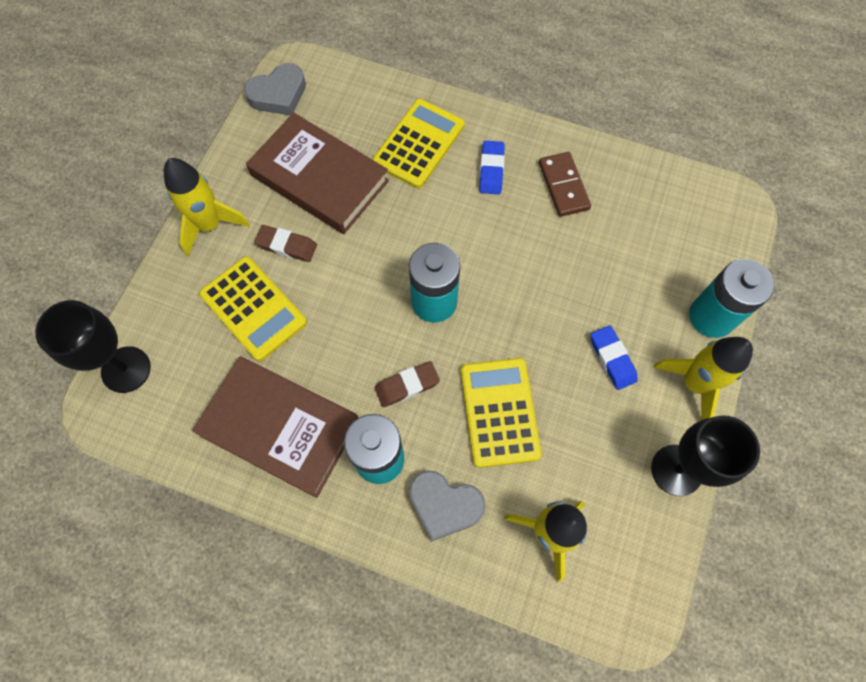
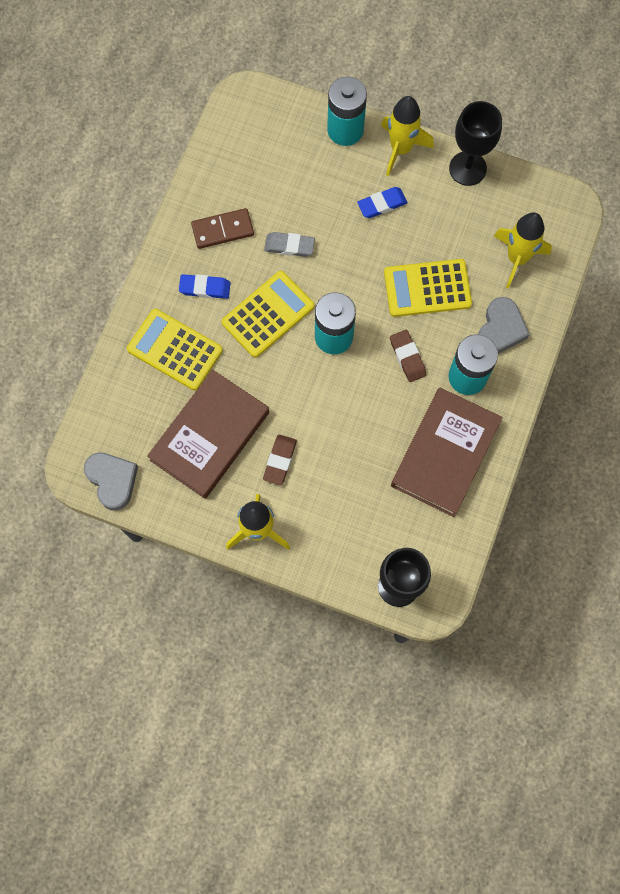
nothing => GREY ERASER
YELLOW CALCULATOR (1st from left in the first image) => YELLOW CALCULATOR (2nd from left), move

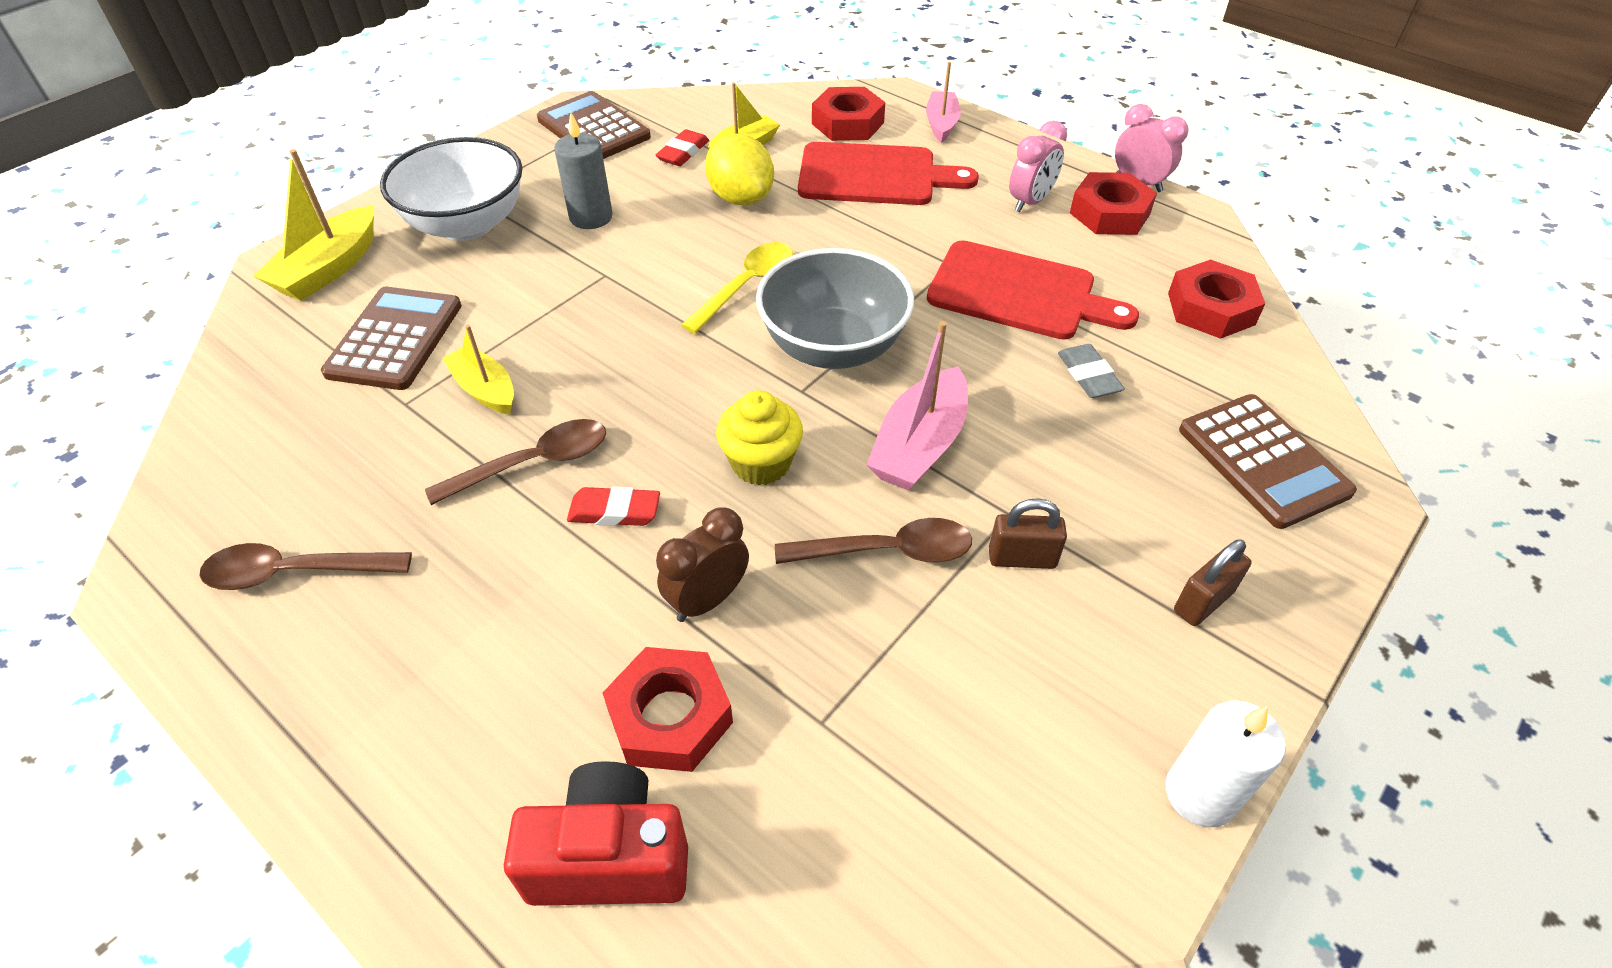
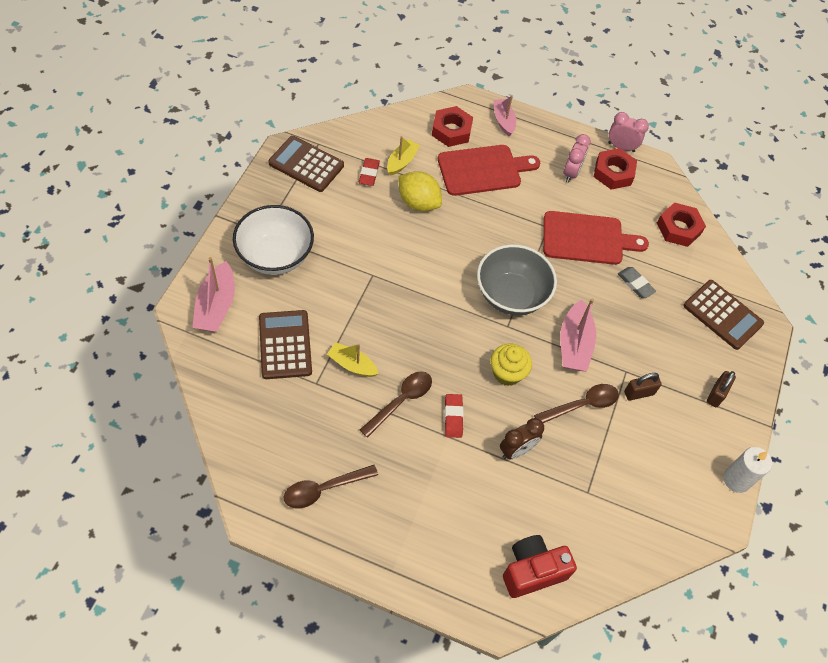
GREY CANDLE => nothing
RED NUT (1st from left) => nothing
YELLOW SPOON => nothing
YELLOW BOAT (1st from left) => PINK BOAT (1st from left)
RED ERASER (1st from left in the first image) => RED ERASER (2nd from left), 75 degrees counterclockwise
BROWN CLOCK, 150 degrees counterclockwise

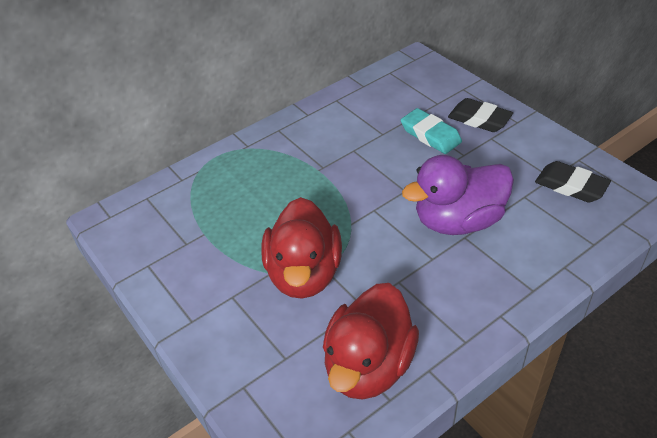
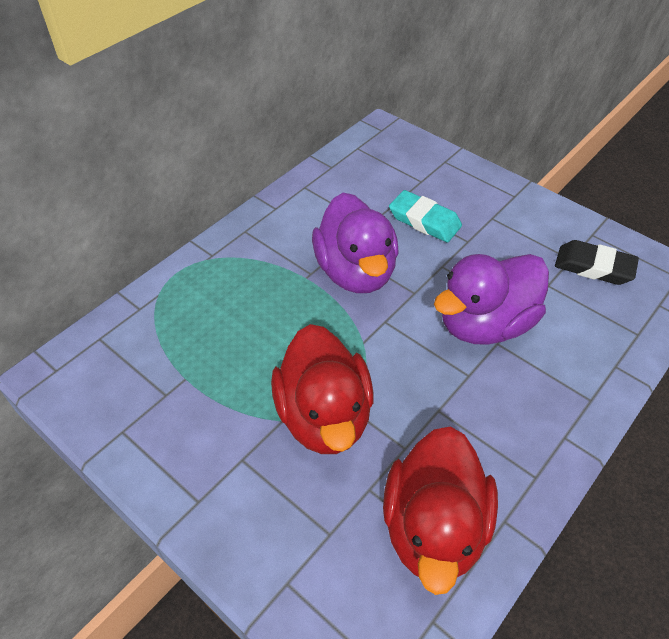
BLACK ERASER (1st from left) => nothing
nothing => PURPLE DUCK (1st from left)

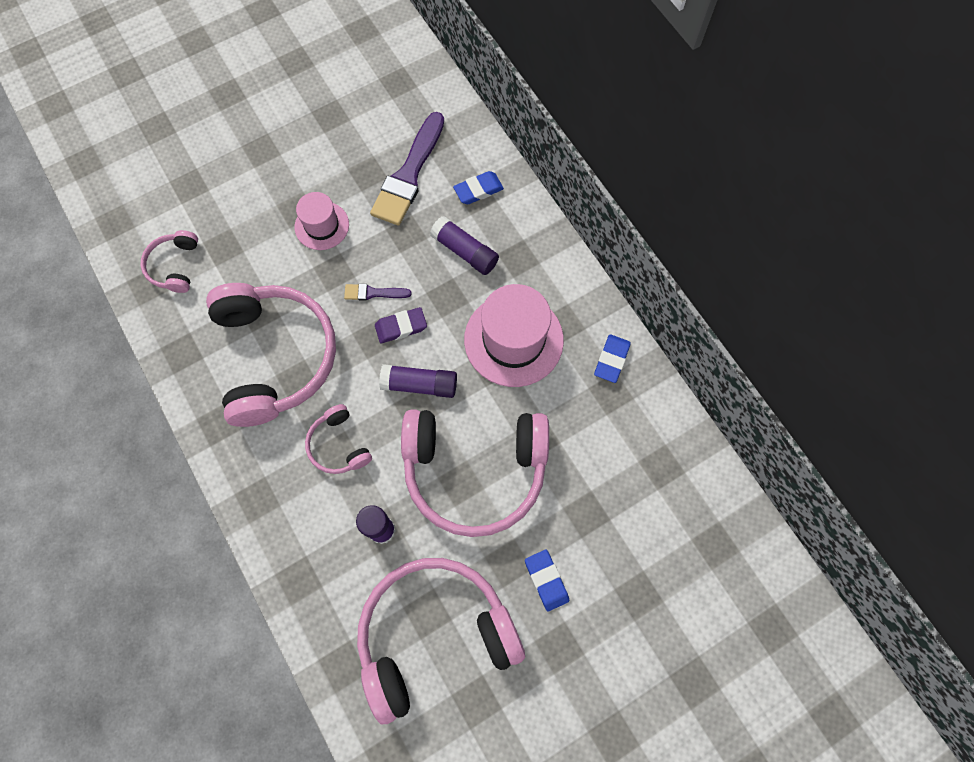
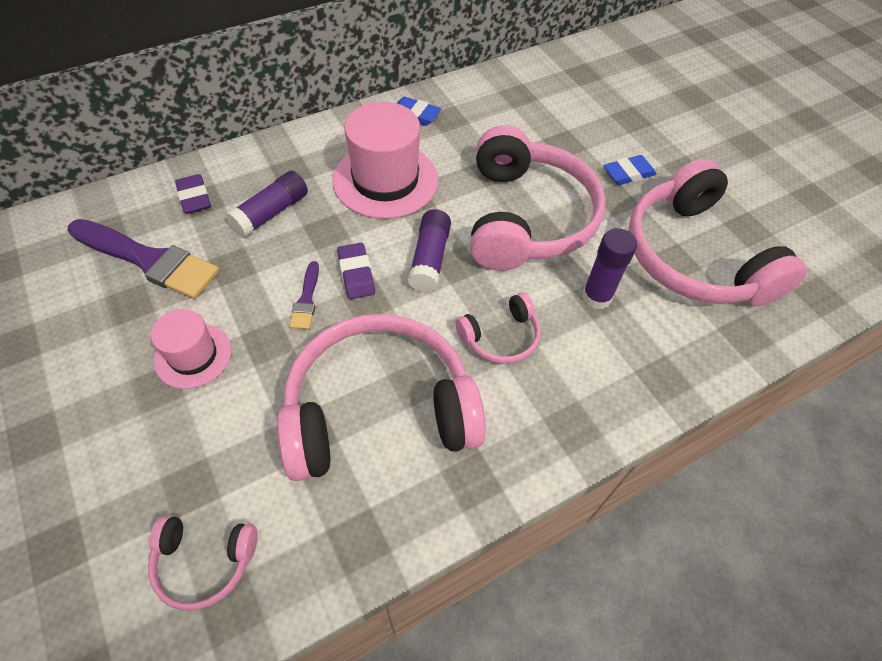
BLUE ERASER (1st from left) => PURPLE ERASER (1st from left)

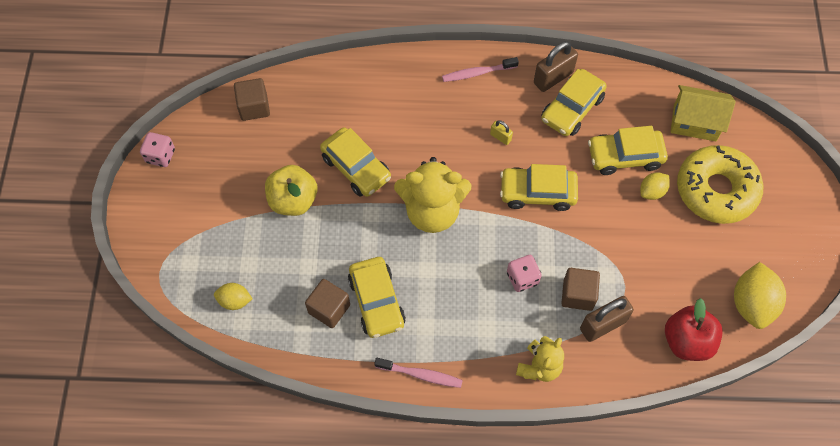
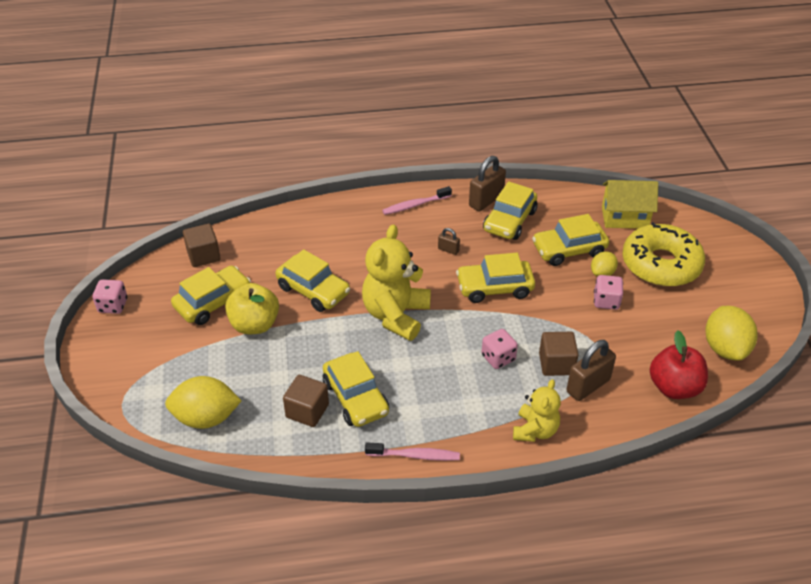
nothing => YELLOW CAR (1st from left)
nothing => PINK DICE (3rd from left)
YELLOW PADLOCK => BROWN PADLOCK (1st from left)
YELLOW TEDDY BEAR (1st from left), 120 degrees clockwise
YELLOW LEMON (1st from left), x1.79

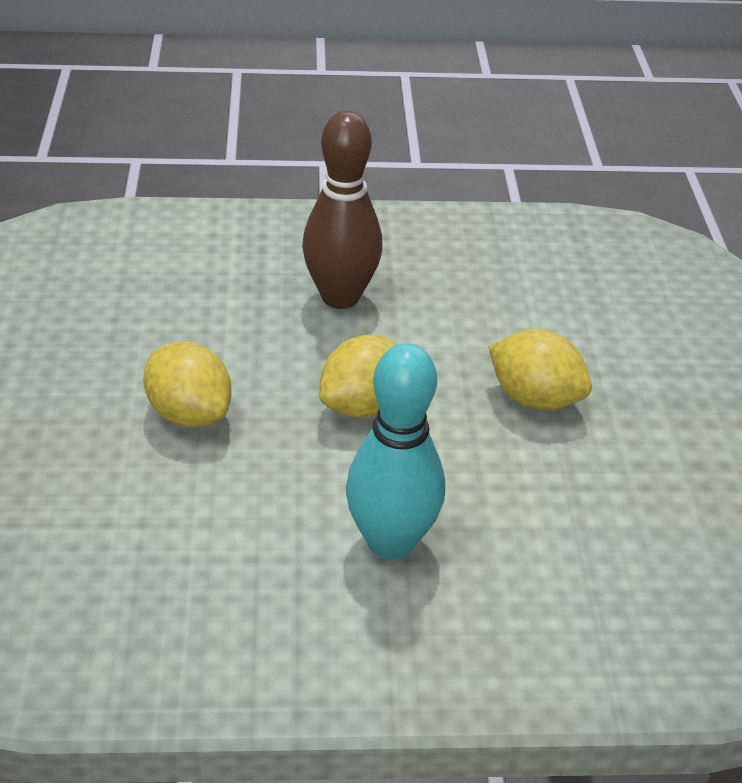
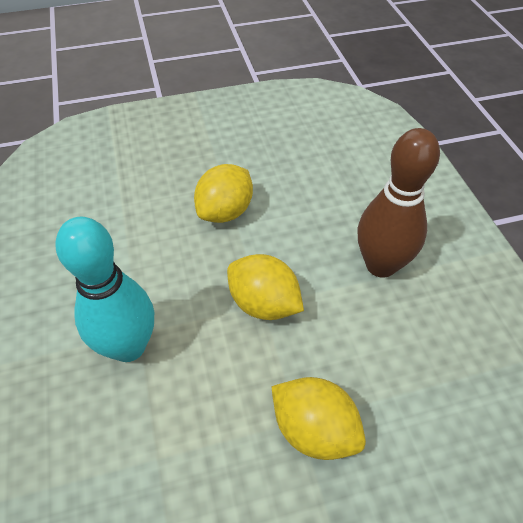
YELLOW LEMON (3rd from left), 75 degrees counterclockwise

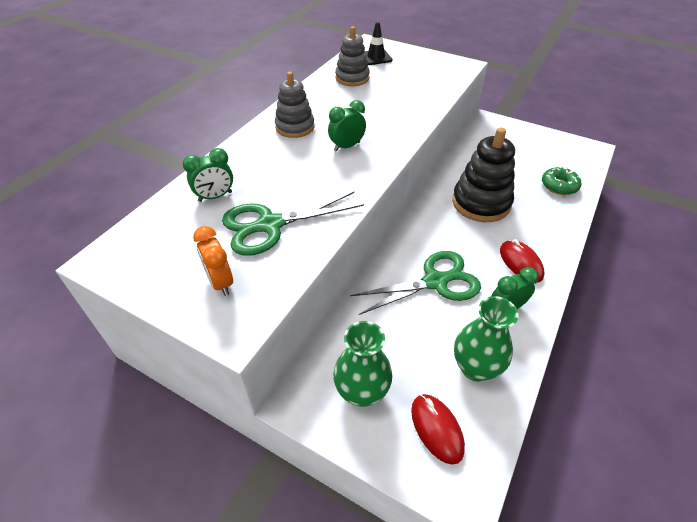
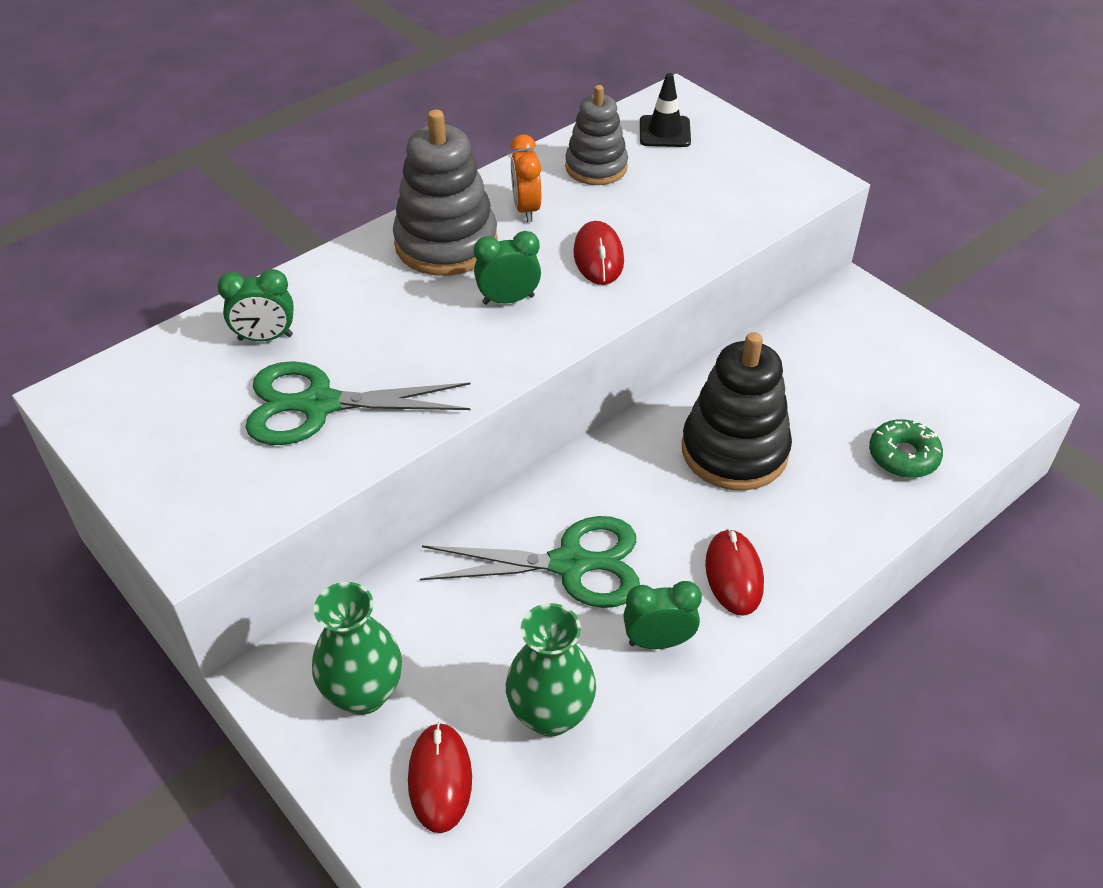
nothing => RED MOUSE (2nd from left)
ORANGE CLOCK, move
GREY STACKING TOY (1st from left), x1.54

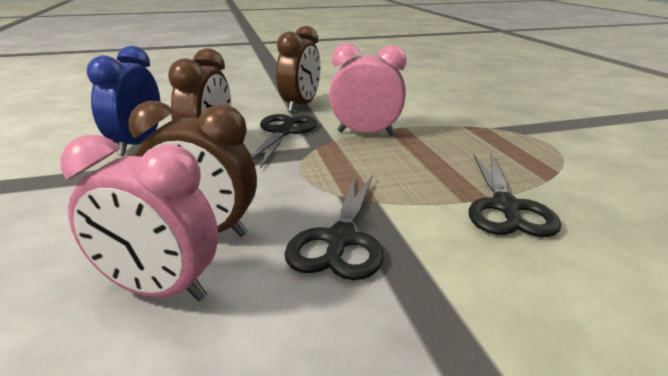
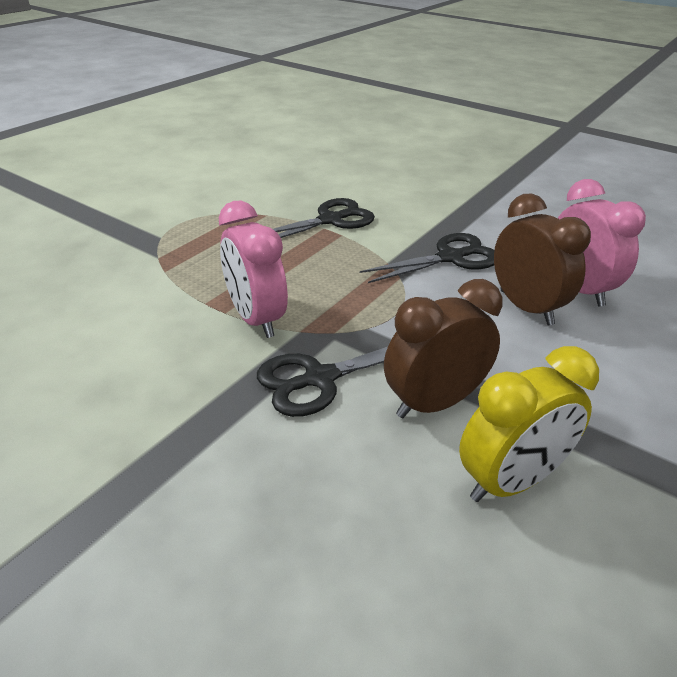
BROWN CLOCK (3rd from left) => nothing
BLUE CLOCK => YELLOW CLOCK

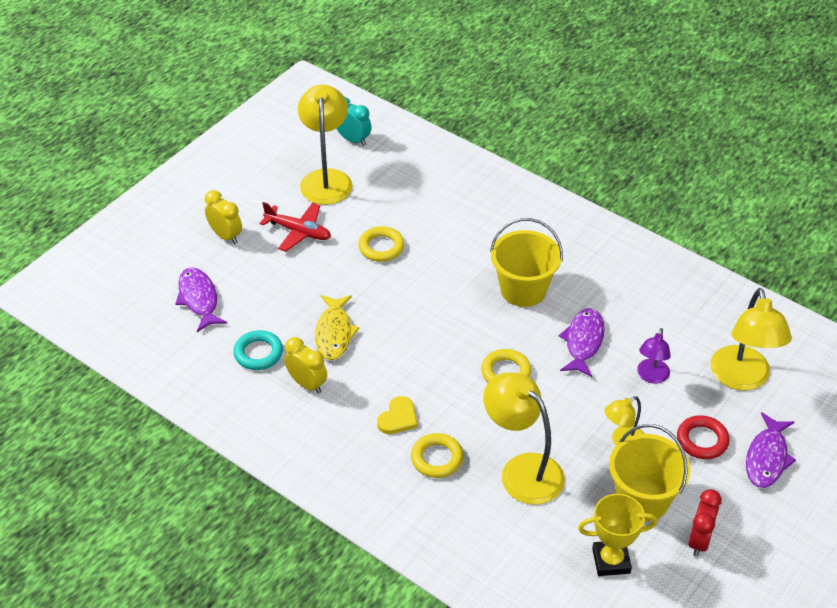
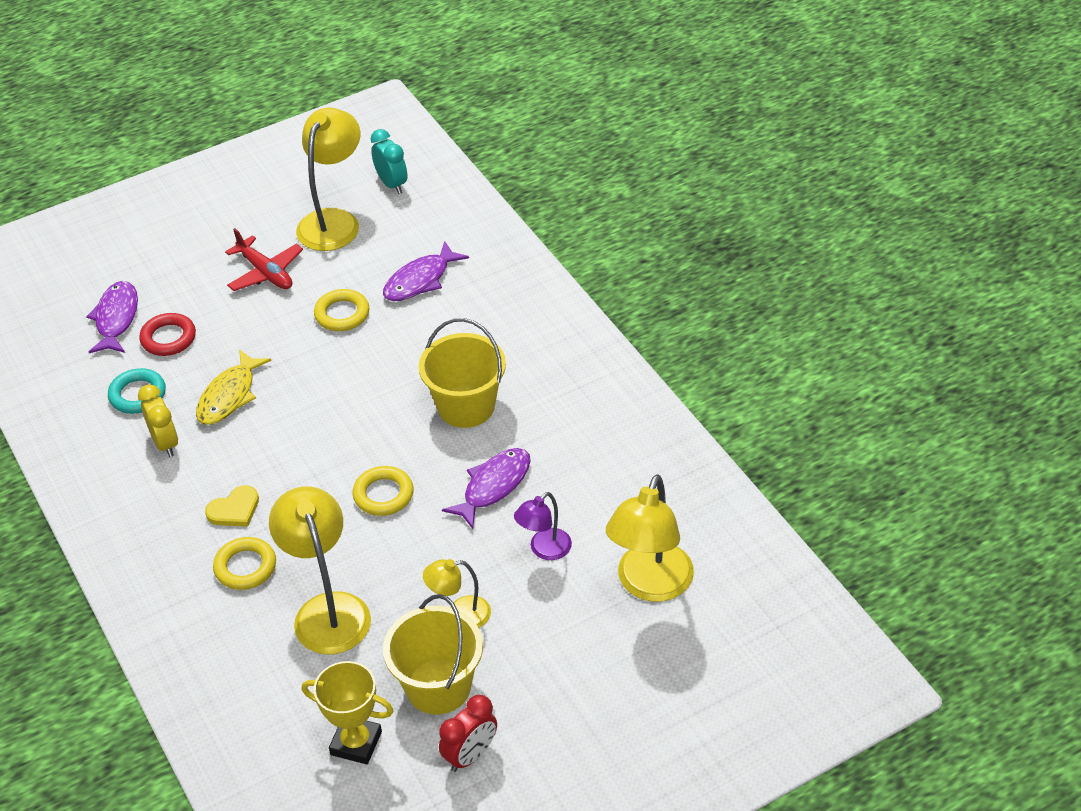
YELLOW CLOCK (1st from left) => nothing
RED RING, move
PURPLE FISH (3rd from left in the first image) => PURPLE FISH (2nd from left), move

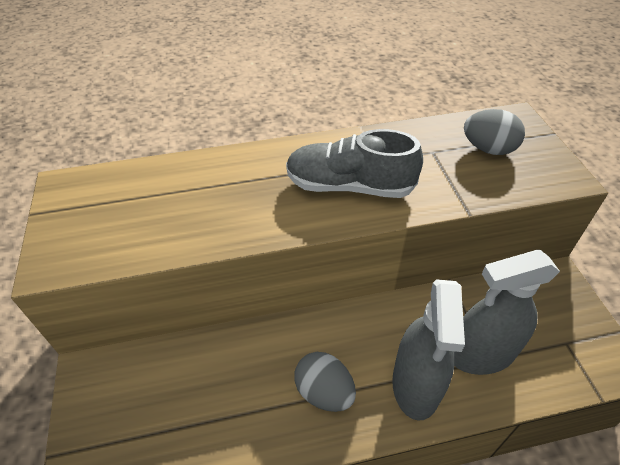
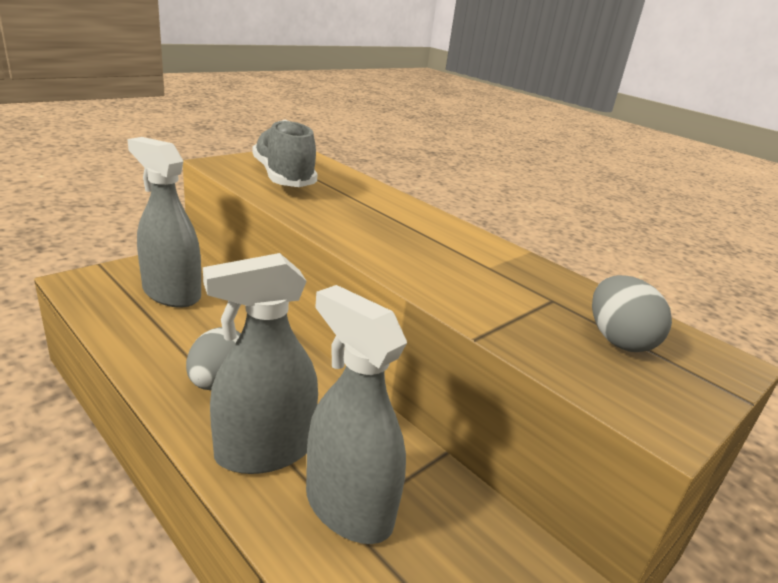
nothing => GREY SPRAY BOTTLE (1st from left)
GREY SHOE, move

